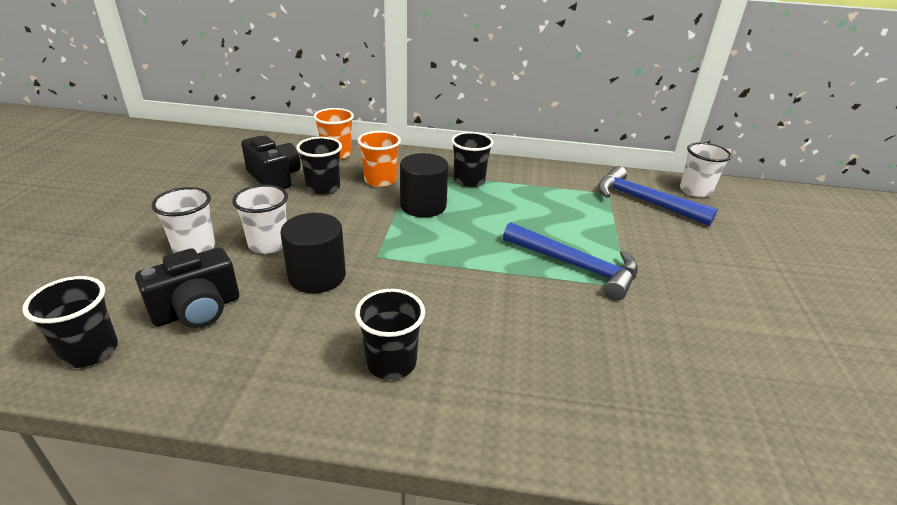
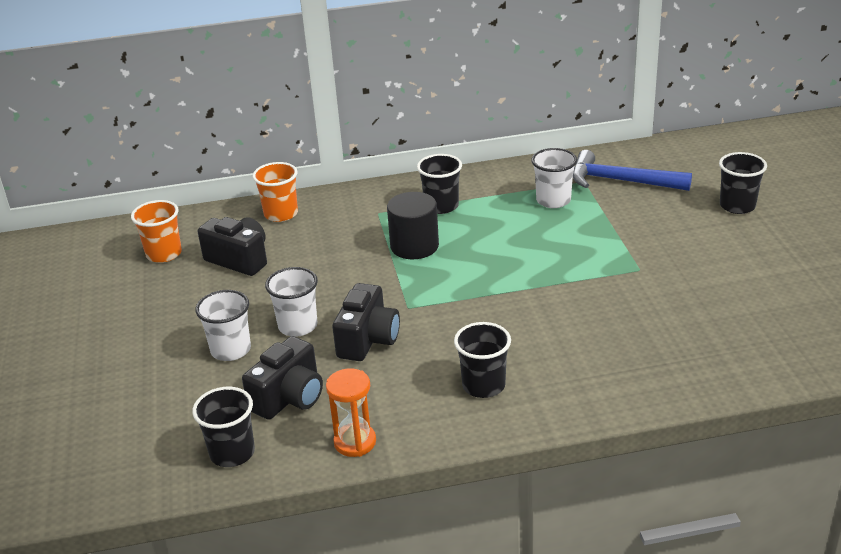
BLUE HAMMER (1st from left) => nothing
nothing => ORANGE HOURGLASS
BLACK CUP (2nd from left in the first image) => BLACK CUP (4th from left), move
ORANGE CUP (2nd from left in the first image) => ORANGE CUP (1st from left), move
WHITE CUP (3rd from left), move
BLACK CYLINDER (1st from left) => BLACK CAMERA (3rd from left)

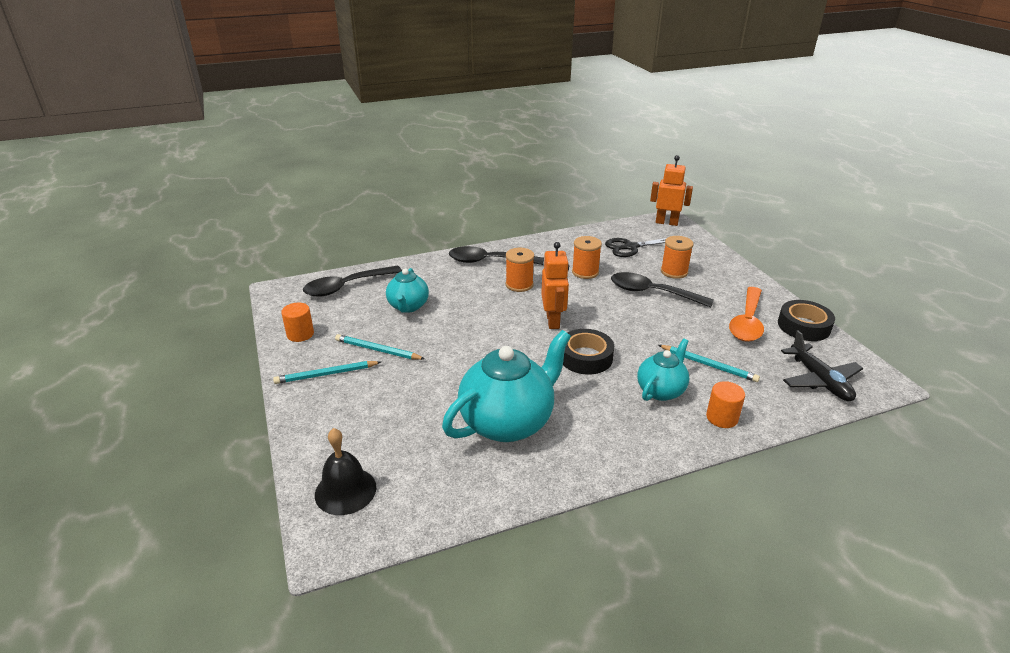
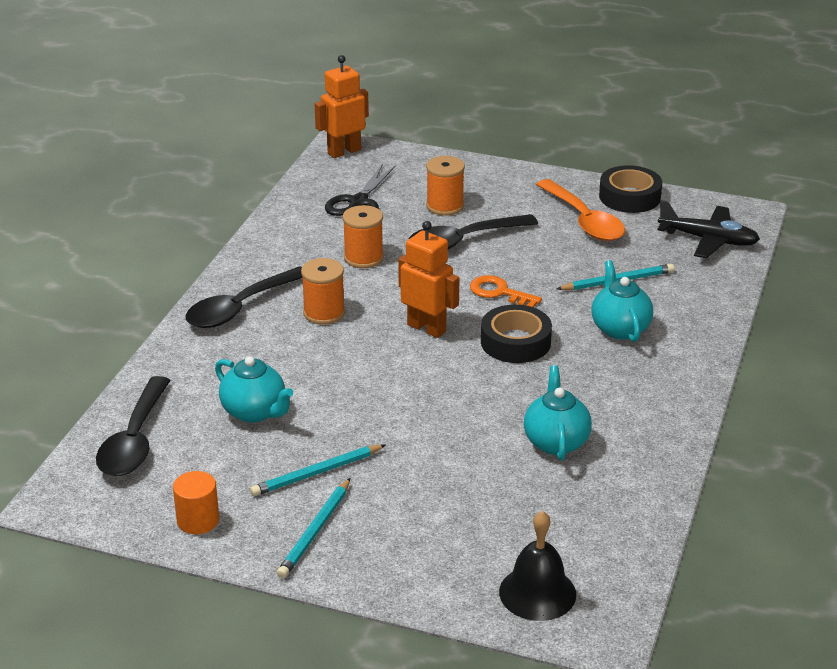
ORANGE CYLINDER (2nd from left) => nothing
nothing => ORANGE KEY
TURQUOISE TEAPOT (2nd from left), x0.57

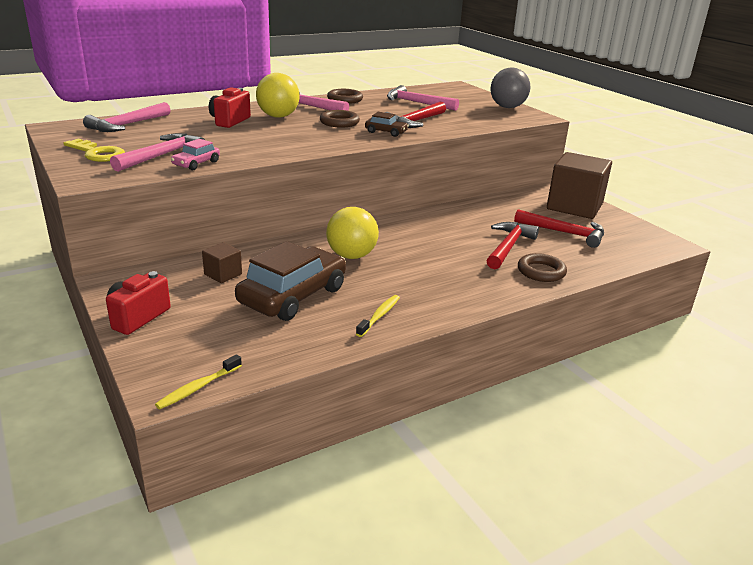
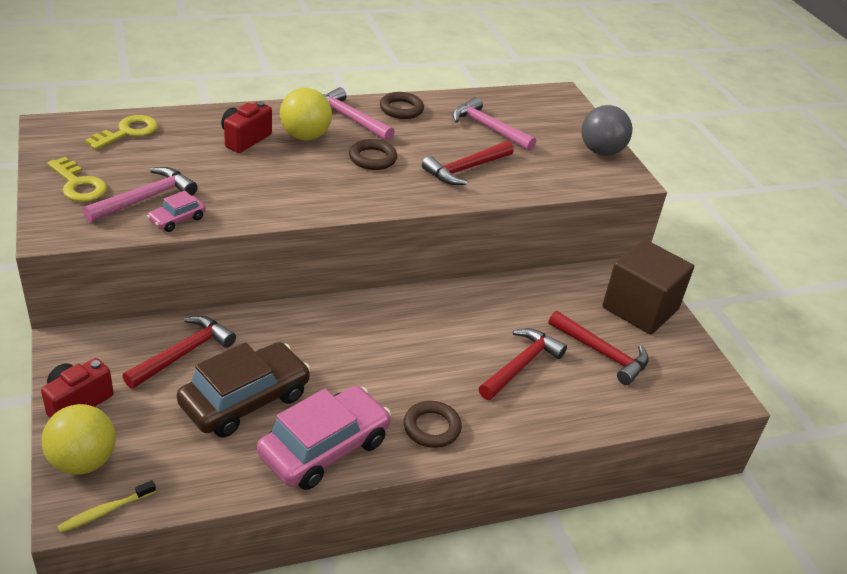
BROWN CAR (2nd from left) => nothing
YELLOW BALL (2nd from left in the first image) => YELLOW BALL (1st from left), move
BROWN RING (3rd from left), move
PINK HAMMER (1st from left) => YELLOW KEY (2nd from left)
BROWN CUBE (1st from left) => RED HAMMER (1st from left)
YELLOW TOOTHBRUSH (2nd from left) => PINK CAR (2nd from left)

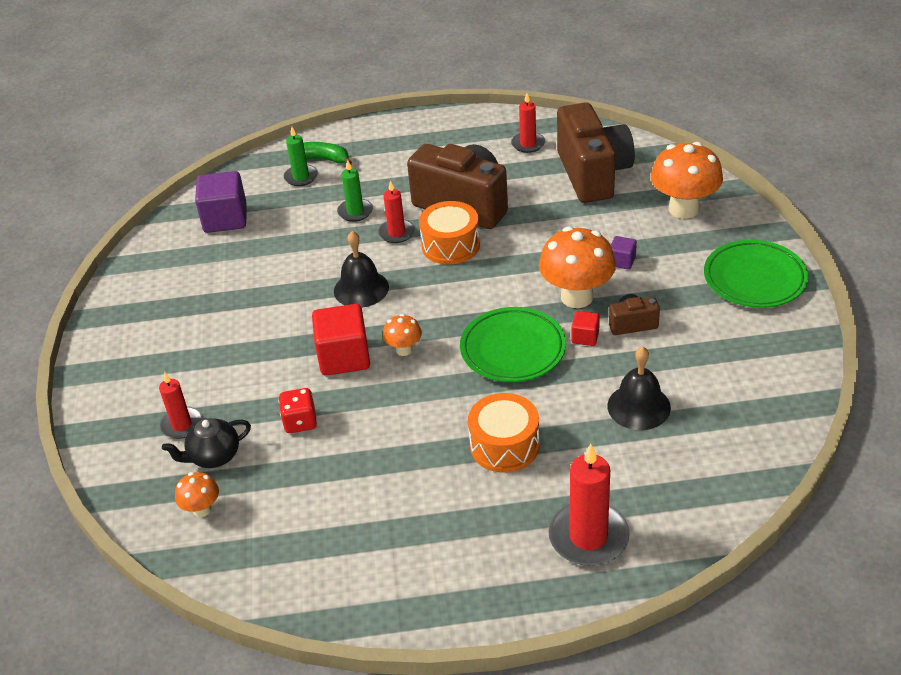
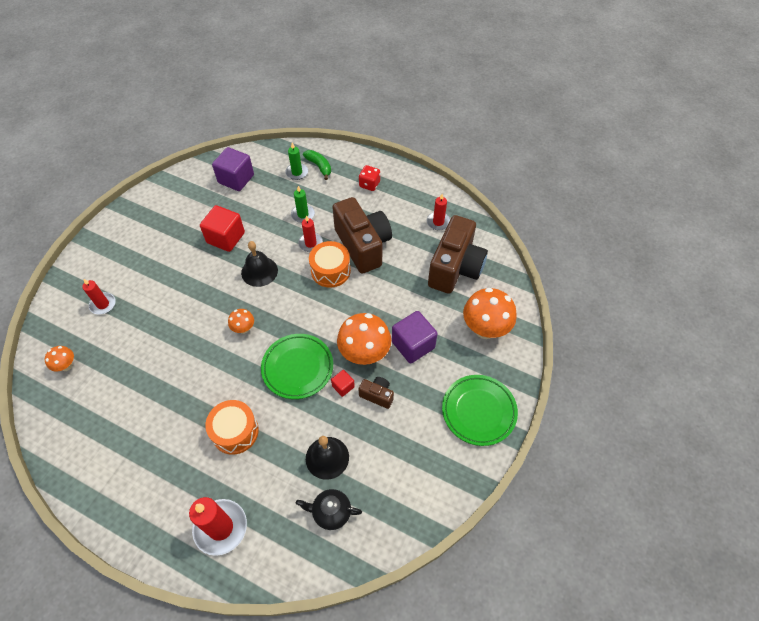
BLACK TEAPOT, move
RED DICE, move
RED CUBE (1st from left), move
PURPLE CUBE (2nd from left), x2.01

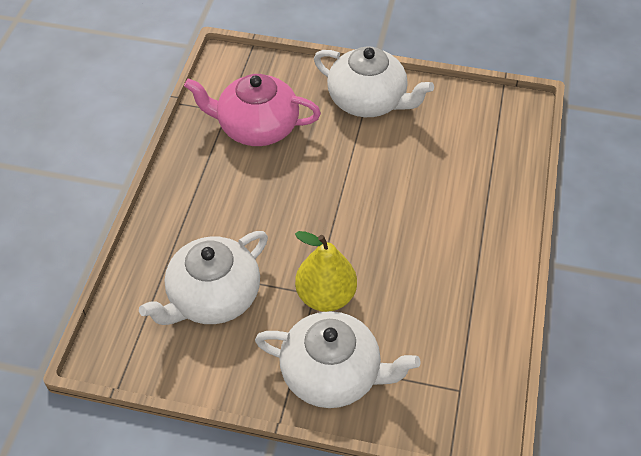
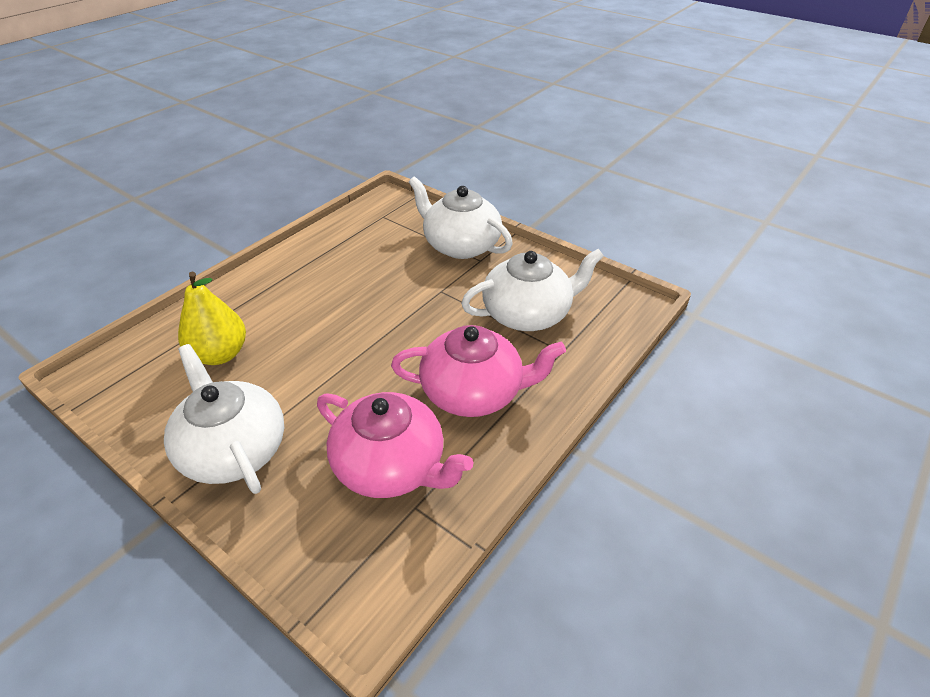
nothing => PINK TEAPOT (2nd from left)
YELLOW PEAR, move

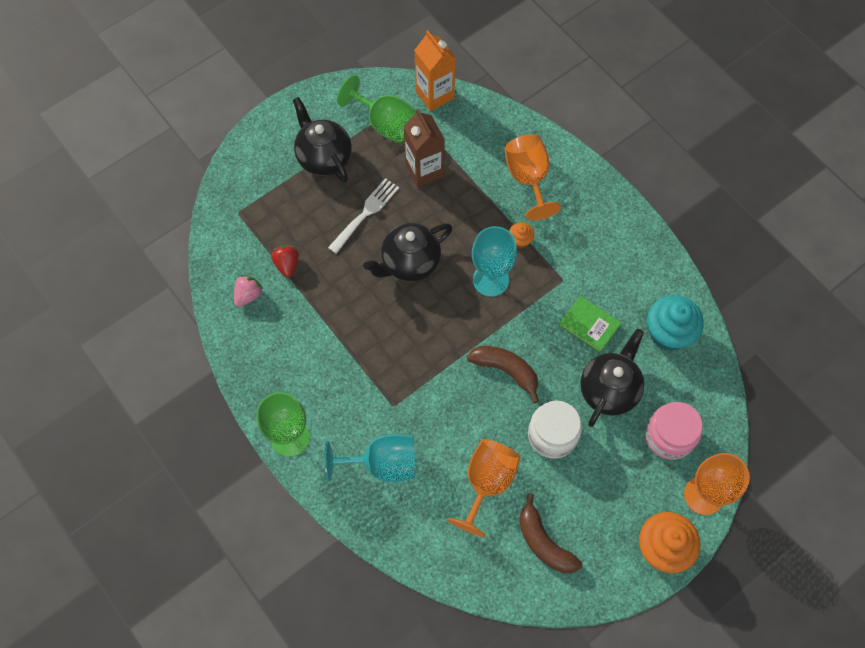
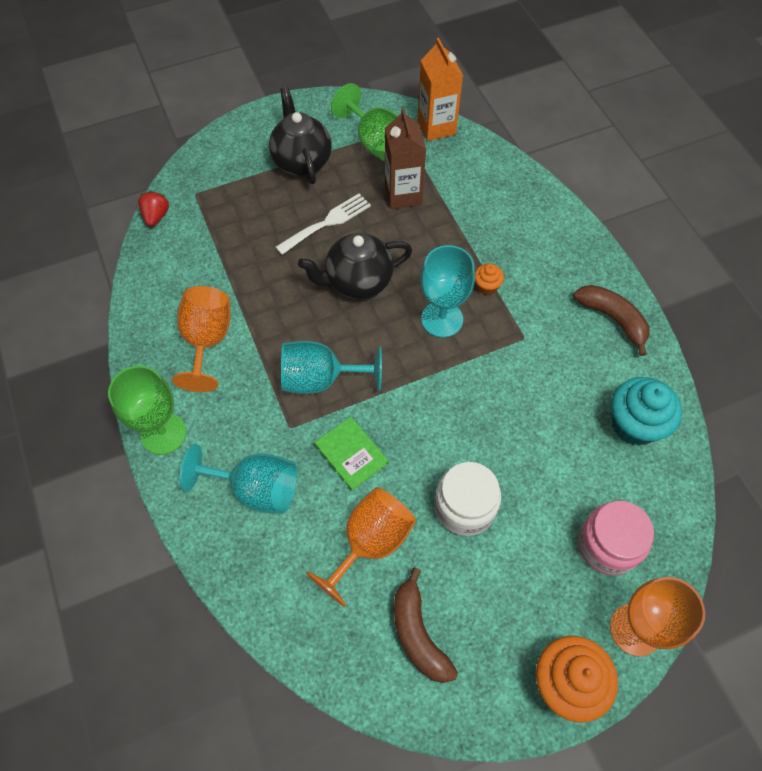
PINK STRAWBERRY => nothing
BLACK TEAPOT (3rd from left) => nothing
nothing => TURQUOISE GOBLET (2nd from left)
RED STRAWBERRY, move
BROWN BANANA (1st from left in the first image) => BROWN BANANA (2nd from left), move
ORANGE GOBLET (2nd from left in the first image) => ORANGE GOBLET (1st from left), move
GREEN BOOK, move

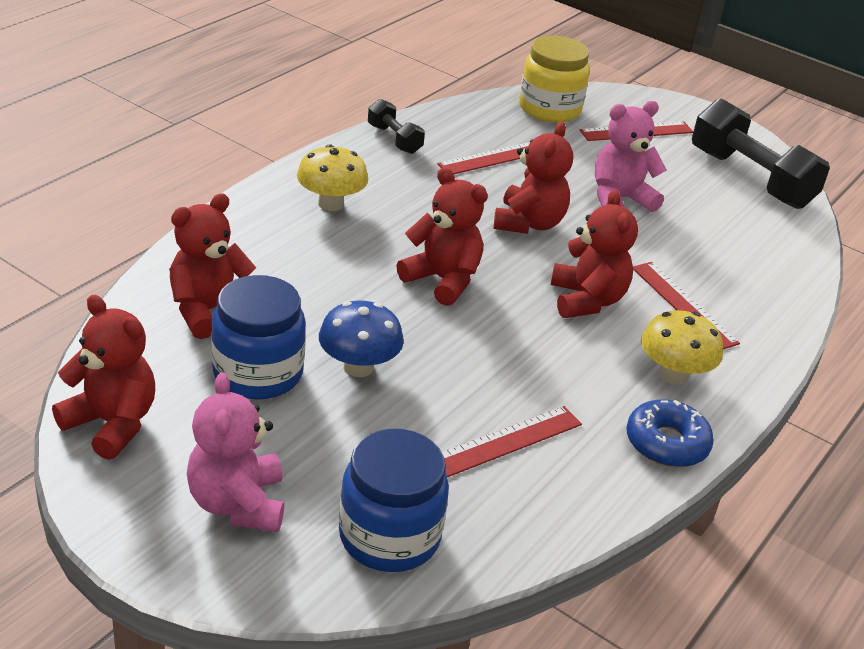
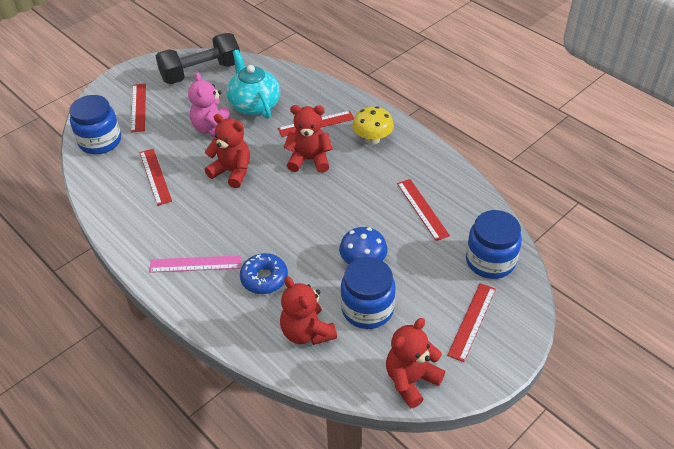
BLACK DUMBBELL (1st from left) => nothing
RED TEDDY BEAR (3rd from left) => nothing
nothing => TURQUOISE TEAPOT
BLUE DONUT, move
PINK TEDDY BEAR (1st from left) => RED RULER (5th from left)
YELLOW MUSHROOM (1st from left) => PINK RULER
YELLOW JAR => BLUE JAR (1st from left)

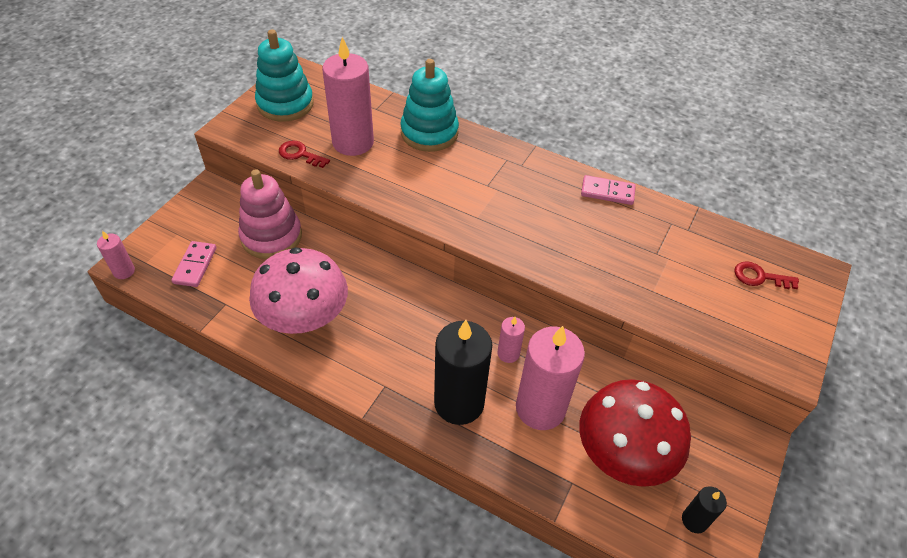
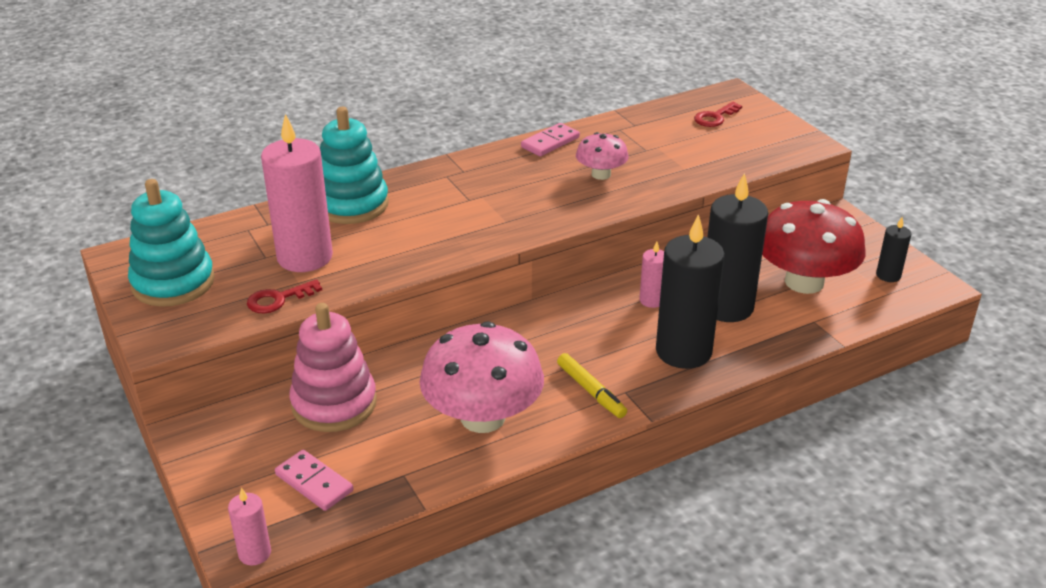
nothing => YELLOW MARKER
nothing => PINK MUSHROOM (2nd from left)
PINK CANDLE (4th from left) => BLACK CANDLE (2nd from left)

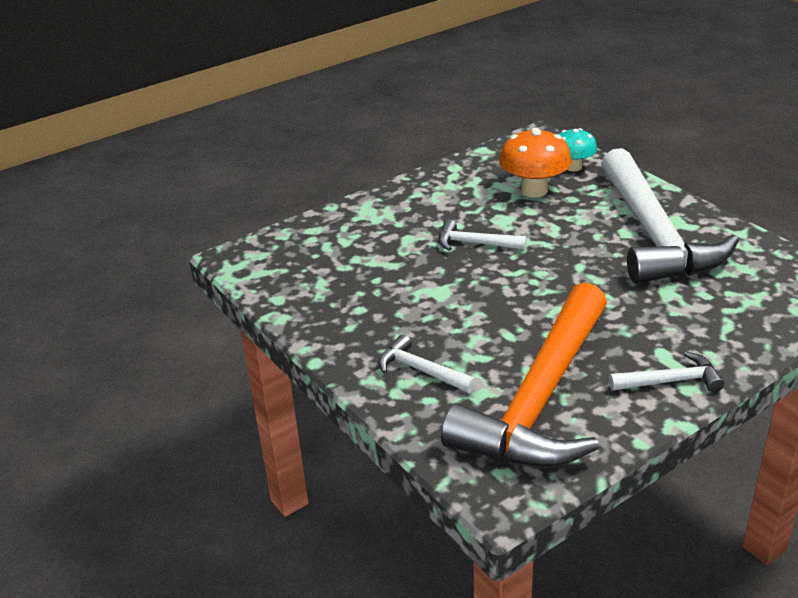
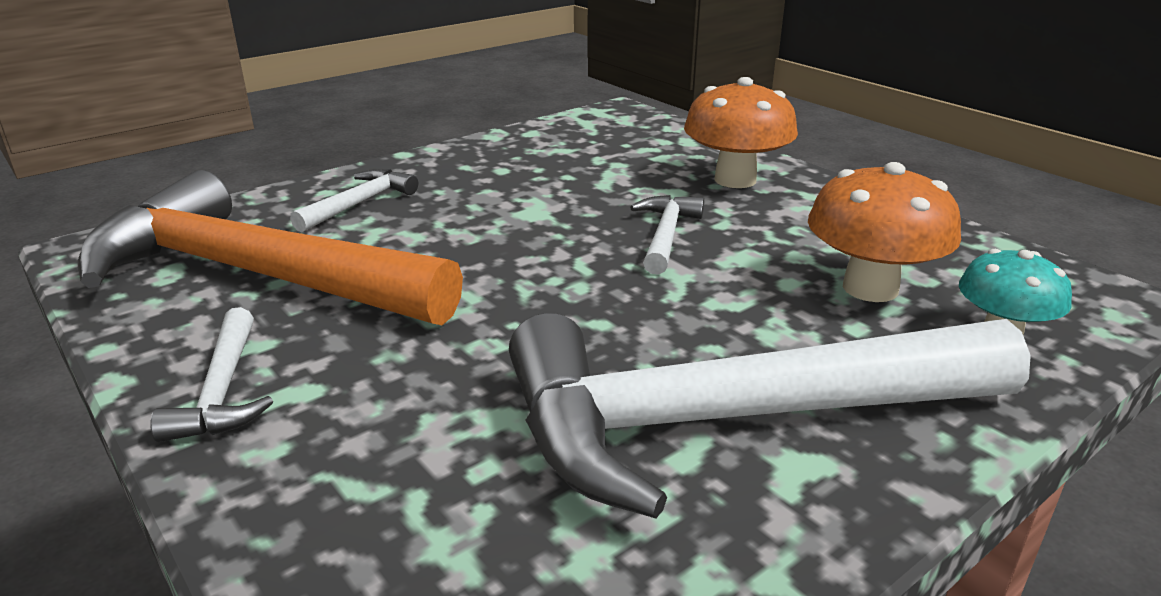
nothing => ORANGE MUSHROOM (1st from left)

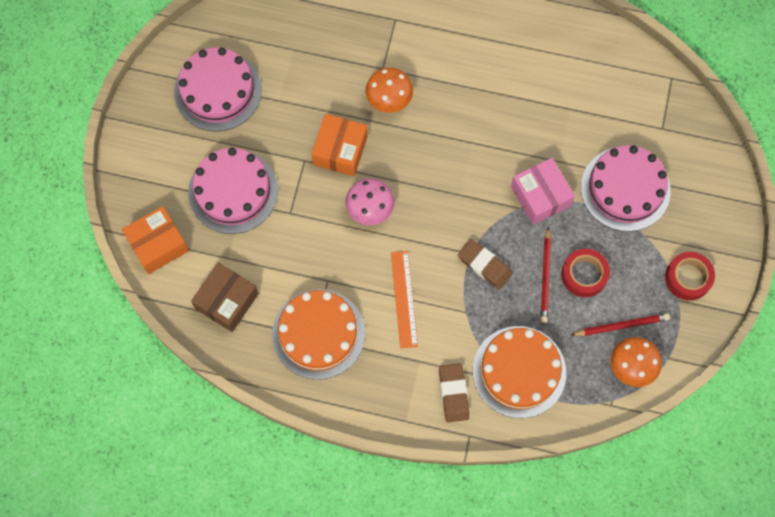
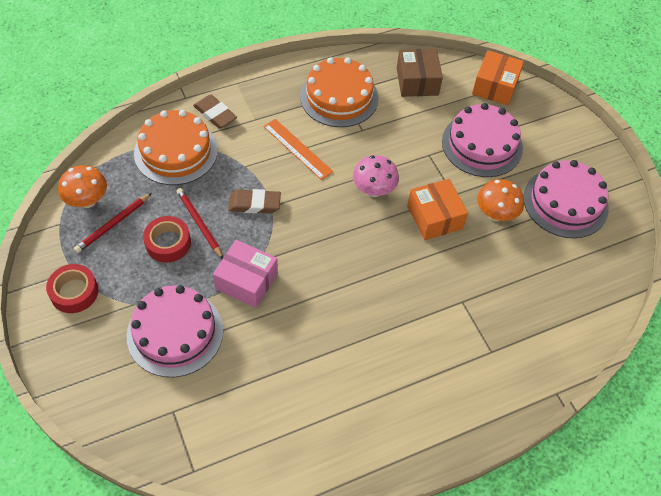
ORANGE MUSHROOM (1st from left in the first image) => ORANGE MUSHROOM (2nd from left), move

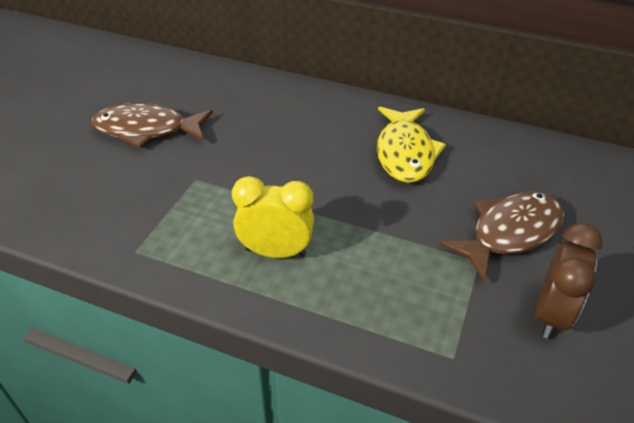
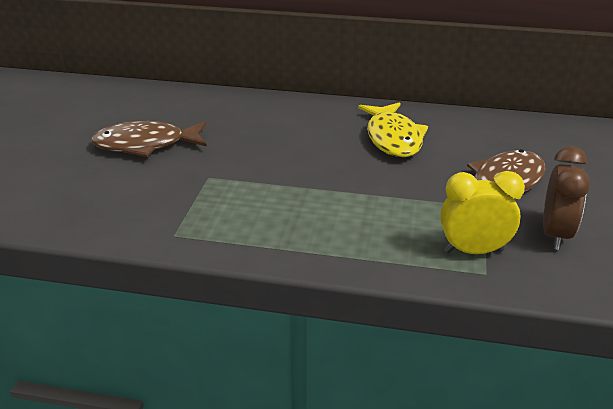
YELLOW CLOCK, move

